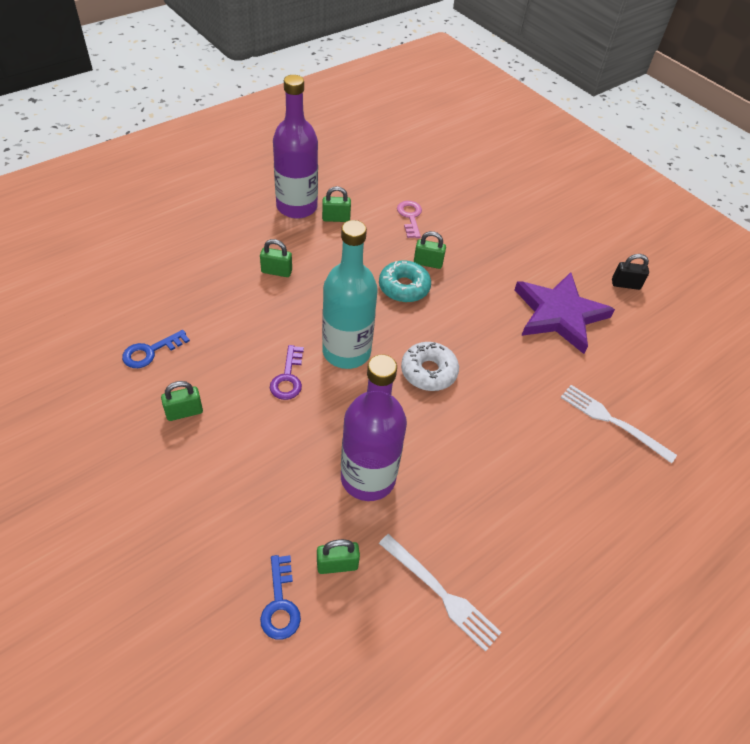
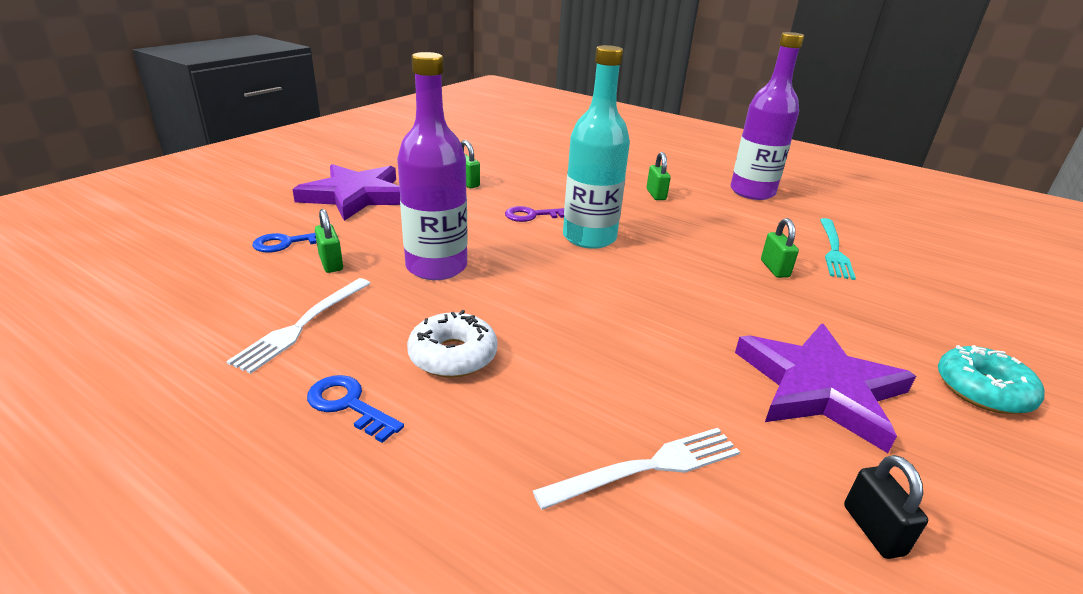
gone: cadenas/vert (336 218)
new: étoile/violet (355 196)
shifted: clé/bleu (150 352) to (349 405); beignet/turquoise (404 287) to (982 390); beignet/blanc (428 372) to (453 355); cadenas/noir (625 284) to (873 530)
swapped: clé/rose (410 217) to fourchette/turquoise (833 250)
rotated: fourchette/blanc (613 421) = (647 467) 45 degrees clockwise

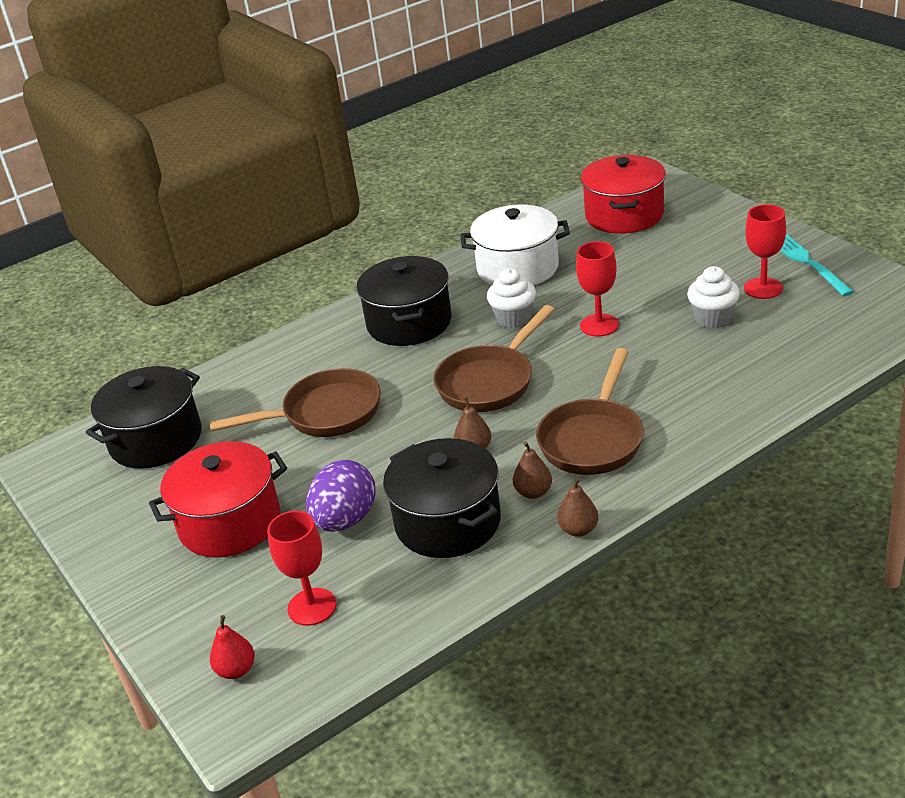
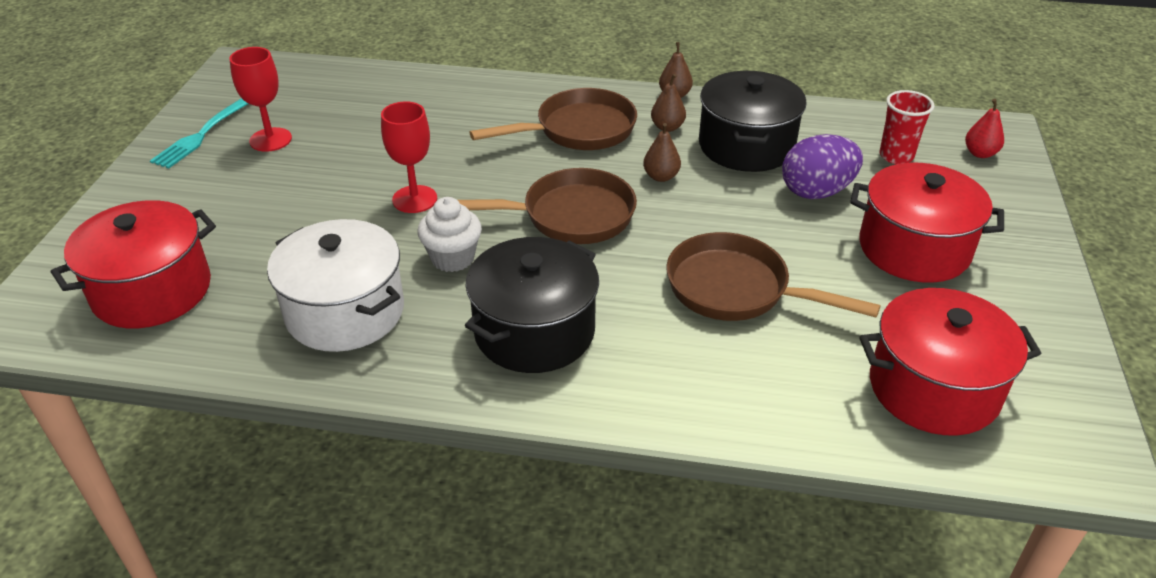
gone: muffin/blanc (713 318)
swapped: verre à pied/rouge (312 607) to gobelet/rouge (896 156)
repainted: marmite/noir (156 439) to marmite/rouge (933 388)

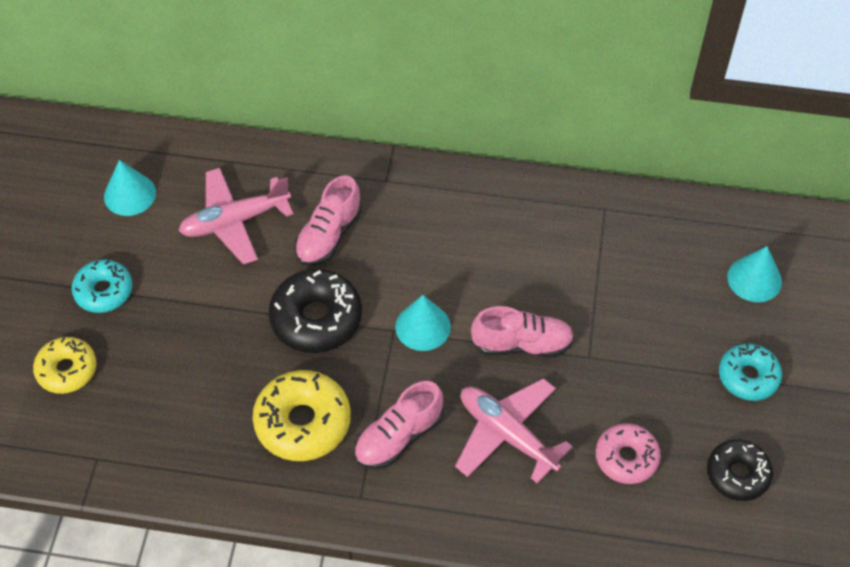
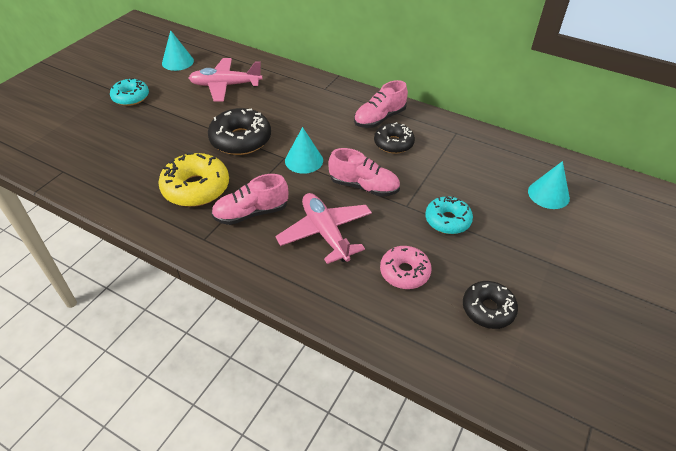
gone: beignet/jaune (67 370)
new: beignet/noir (393 143)
shifted: chaussure/rose (329 235) to (379 118); beignet/turquoise (748 377) to (447 220)

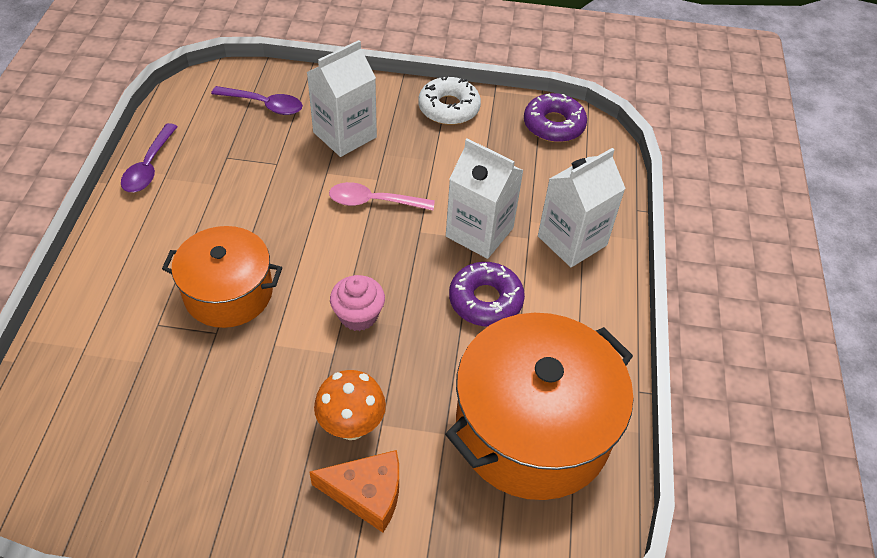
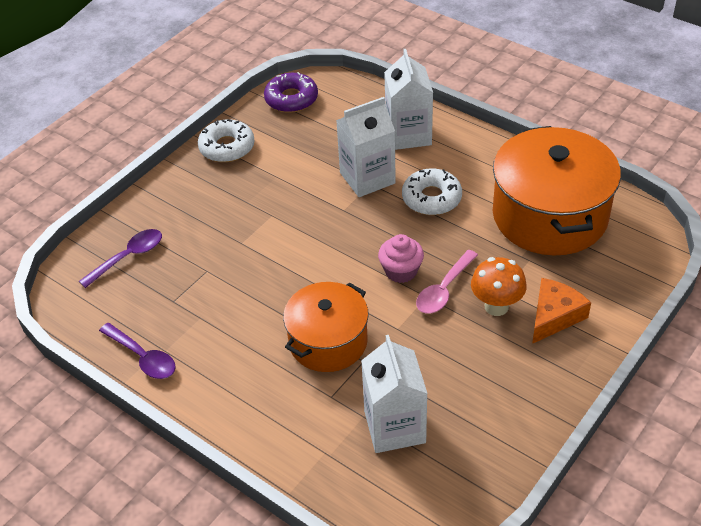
shifted: brique de lait/blanc (345 135) to (394 427); cuillère/rose (374 202) to (444 289)
repainted: beignet/violet (485 300) to beignet/blanc (431 198)

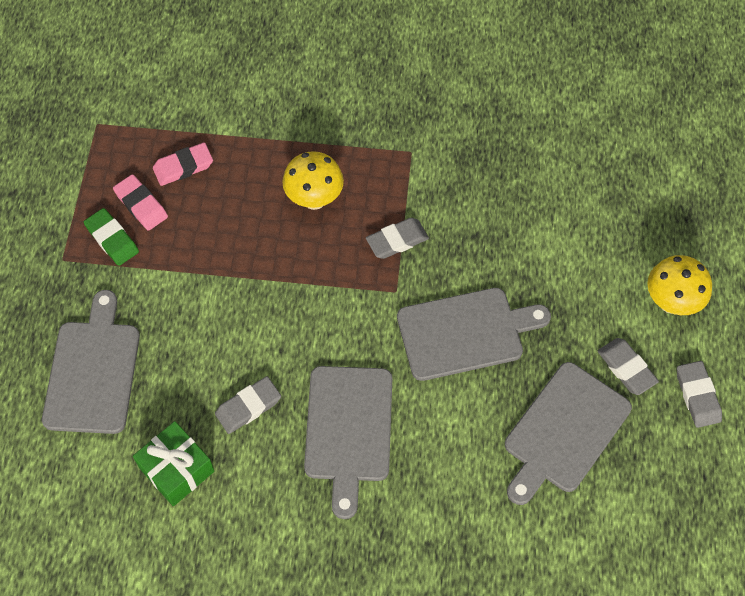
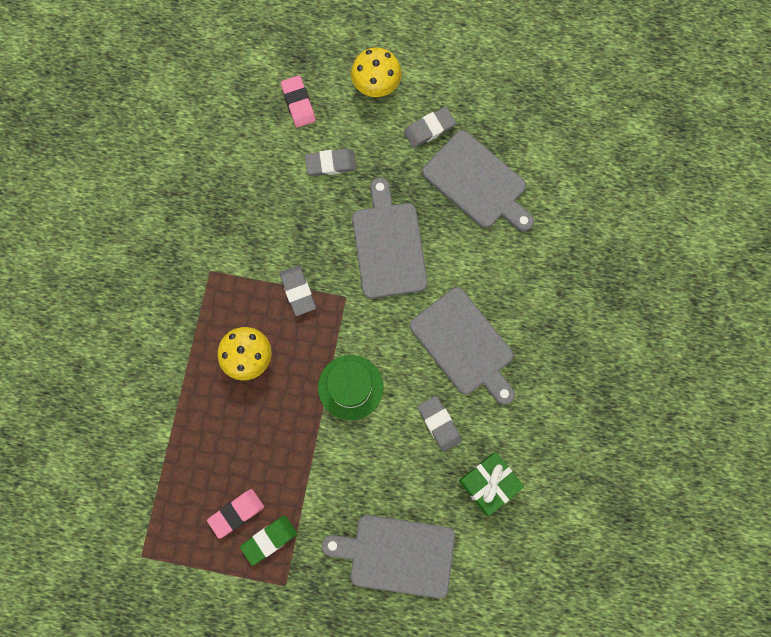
new: chapeau/vert (350 387)
shifted: gomme/rose (183 167) to (298 103); gomme/gris (697 396) to (331 164)
rotated: planche à découper/gris (349 429) = (464 344) 45 degrees clockwise

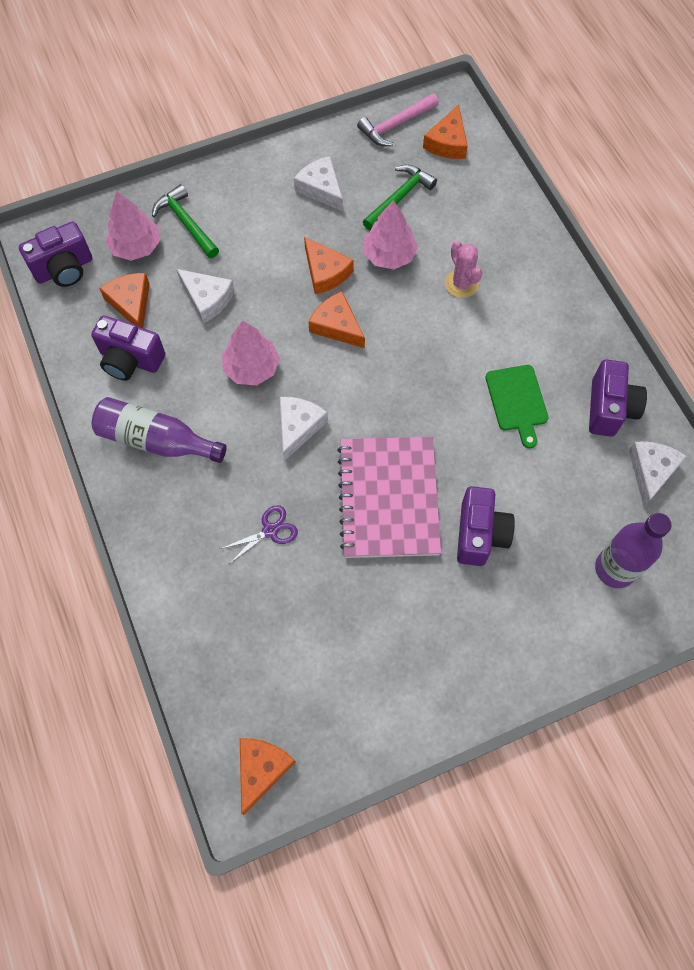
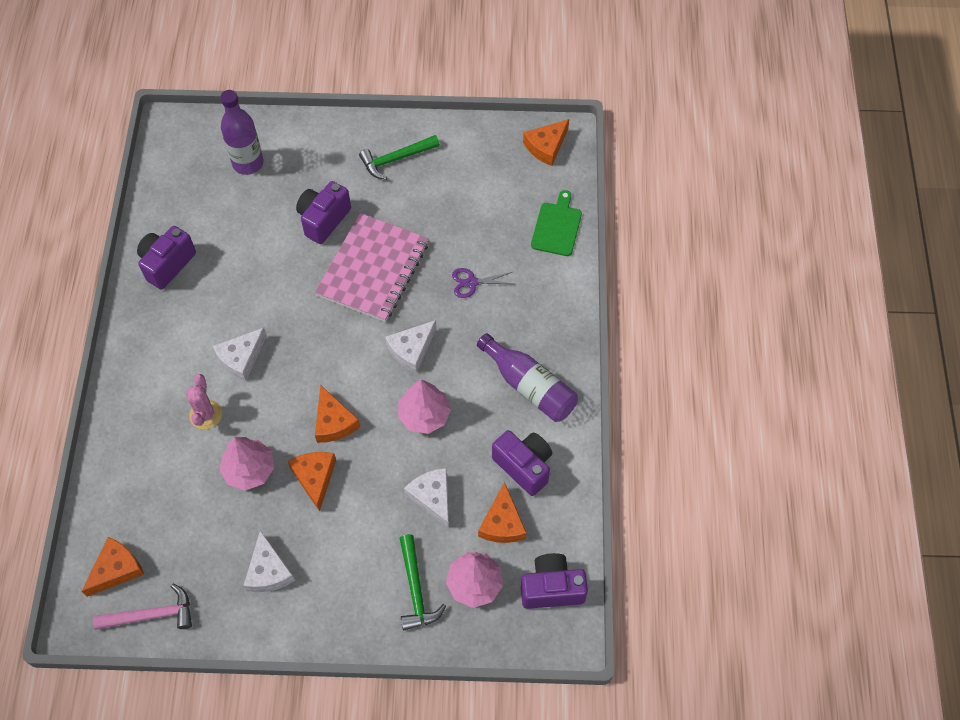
shifted: marteau/vert (399 198) to (396 159); planche à découper/vert (517 401) to (557 227); fromage/blanc (651 471) to (241 358)

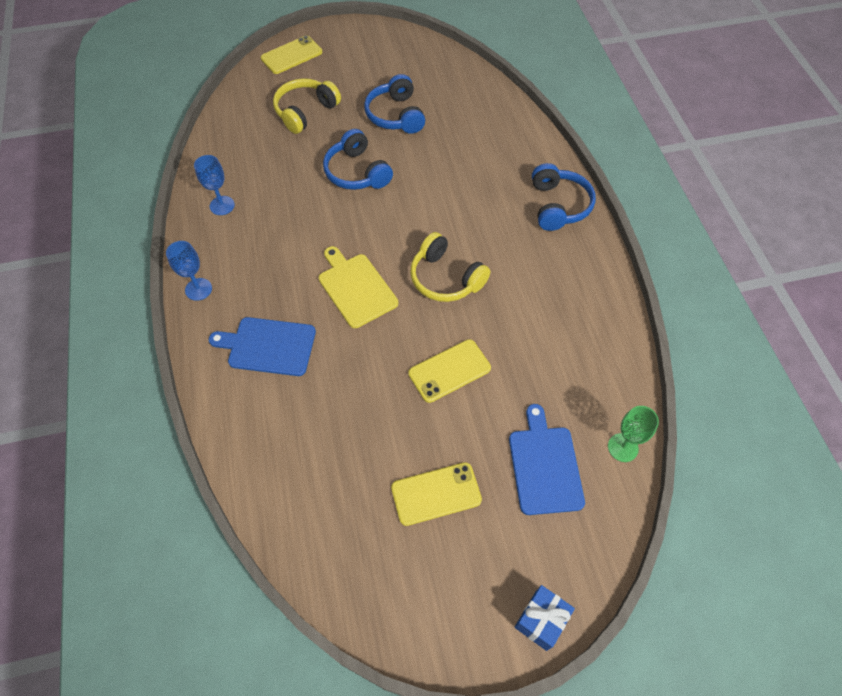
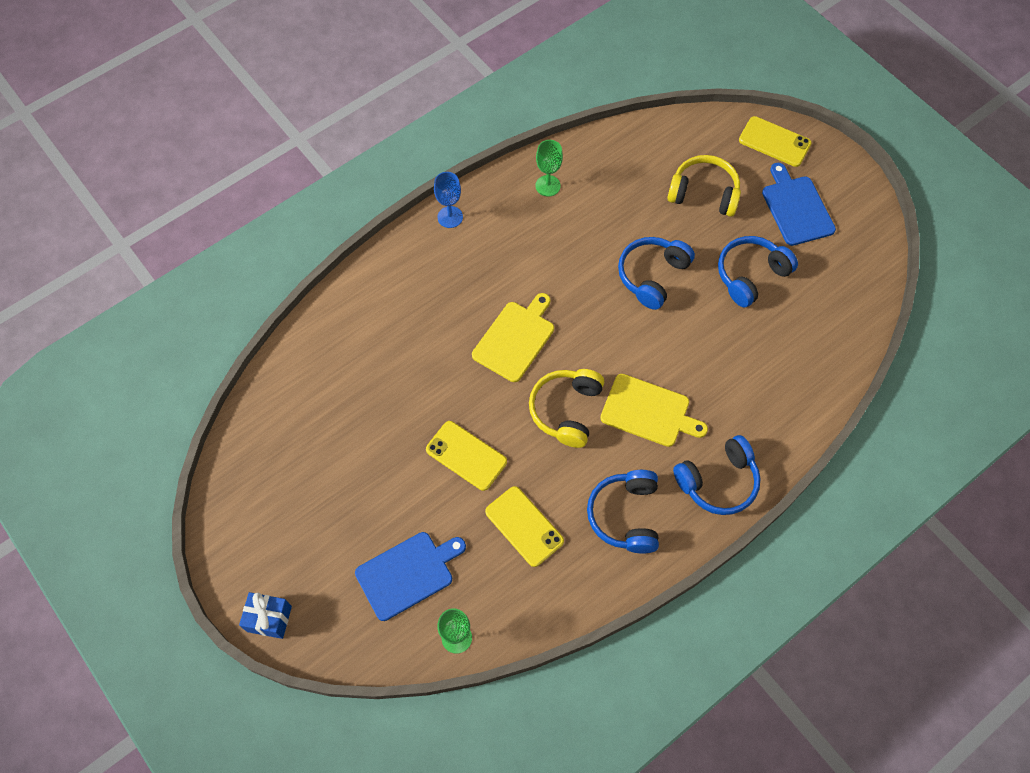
new: casque audio/bleu (625 515); planche à découper/jaune (648 412)
shifted: planche à découper/bleu (268 346) to (796 208); téléphone/jaune (436 494) to (524 526)
repainted: verre à pied/bleu (222 205) to verre à pied/vert (548 186)

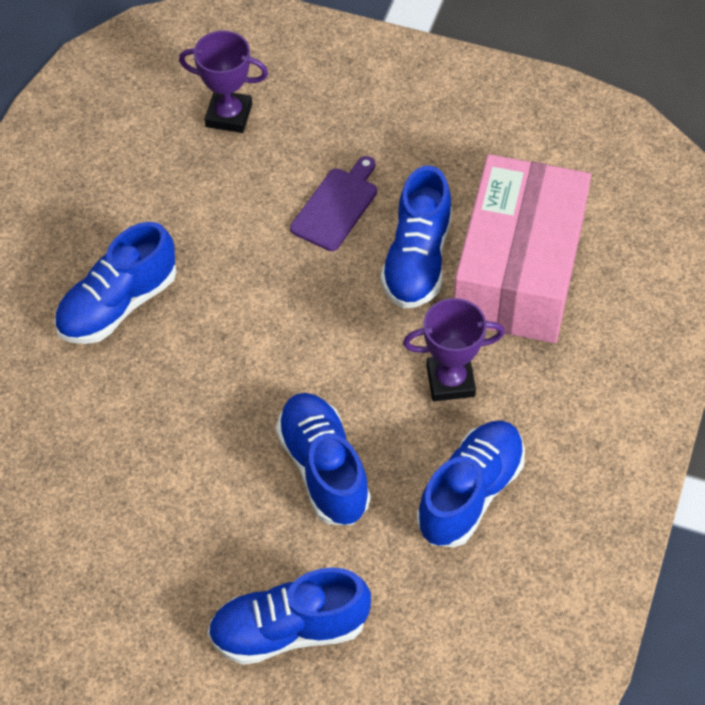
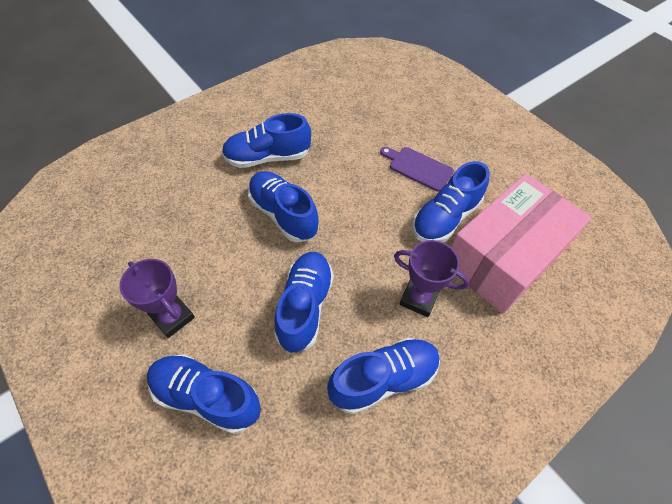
new: chaussure/bleu (283 214)
shifted: trophée/violet (229 115) to (172 317)
rotated: planche à découper/violet (336 206) = (418 168) 120 degrees counterclockwise

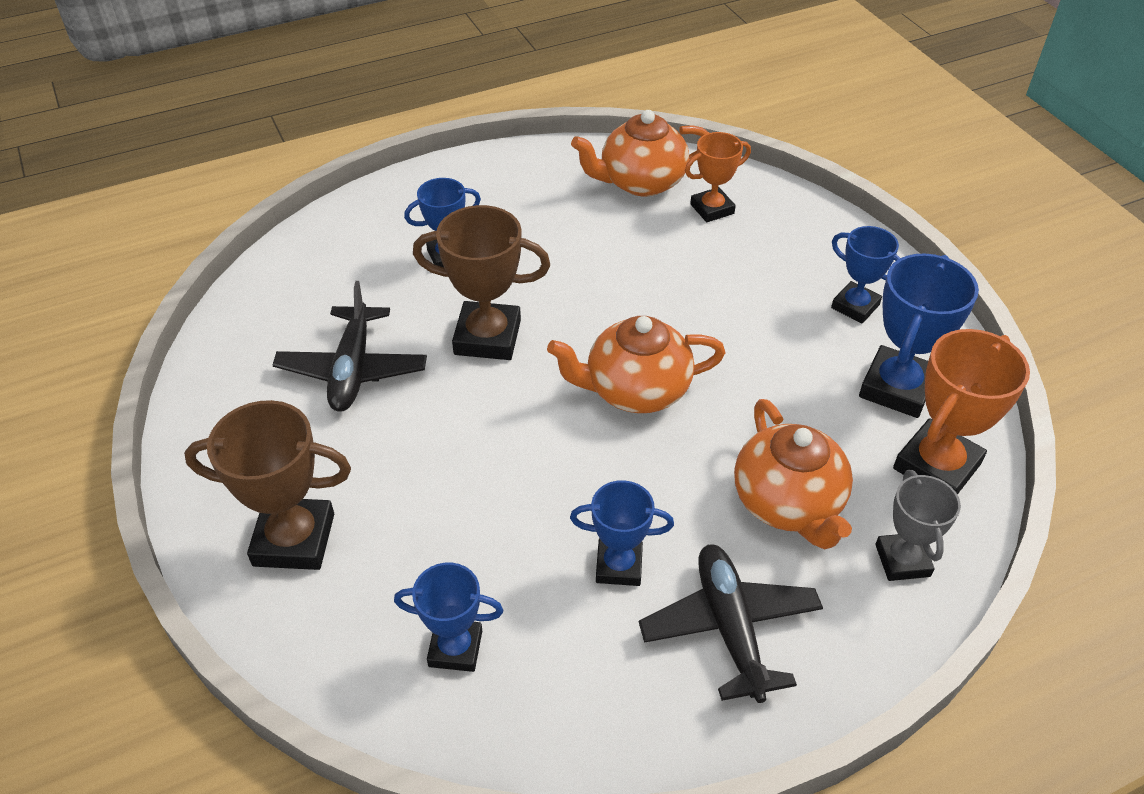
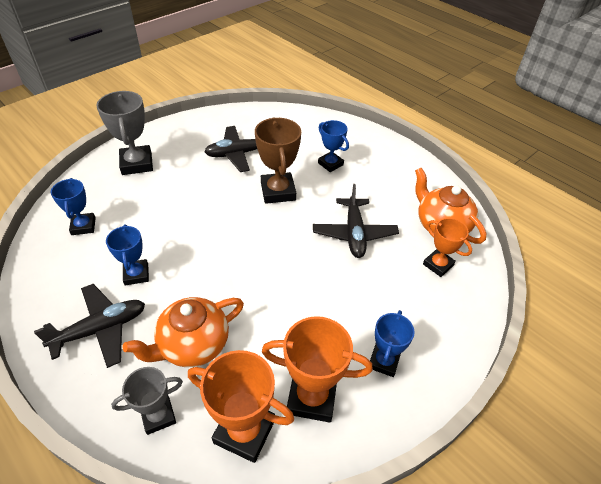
gone: théière/orange (635 390)
new: avion/noir (354 233)
repainted: trophée/marron (294 539) to trophée/gris (137 164); trophée/bleu (896 388) to trophée/orange (312 397)

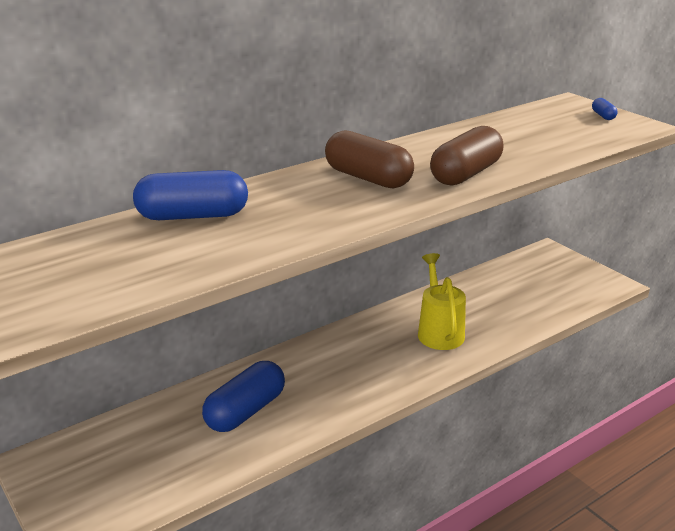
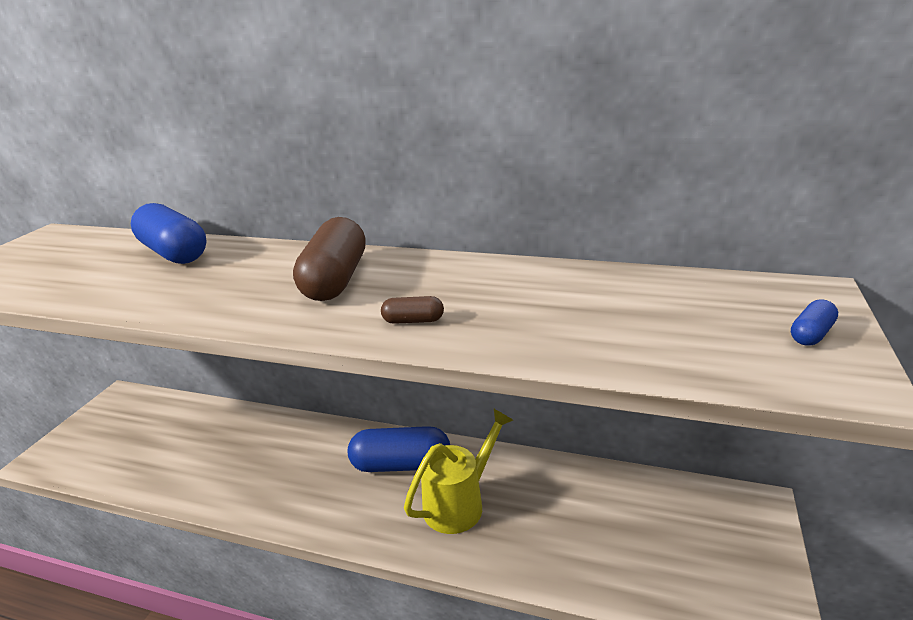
shifted: gélule/bleu (245 411) to (401 464)
scaled: gélule/marron (466 174) = (413 321) x0.44

